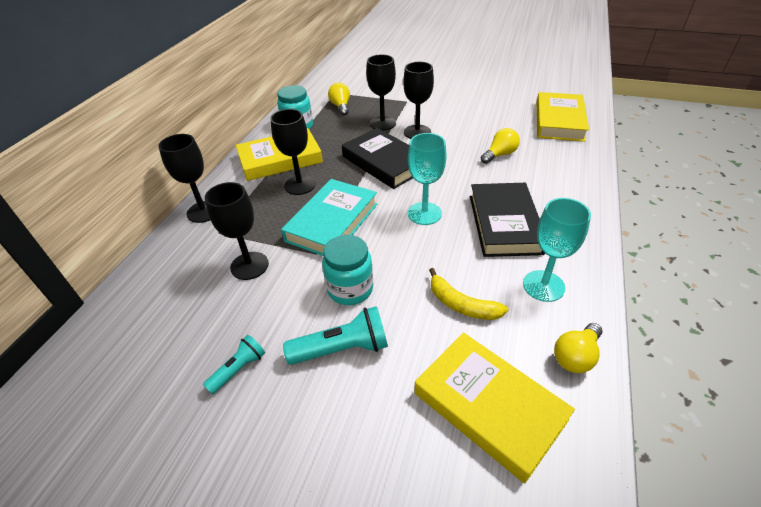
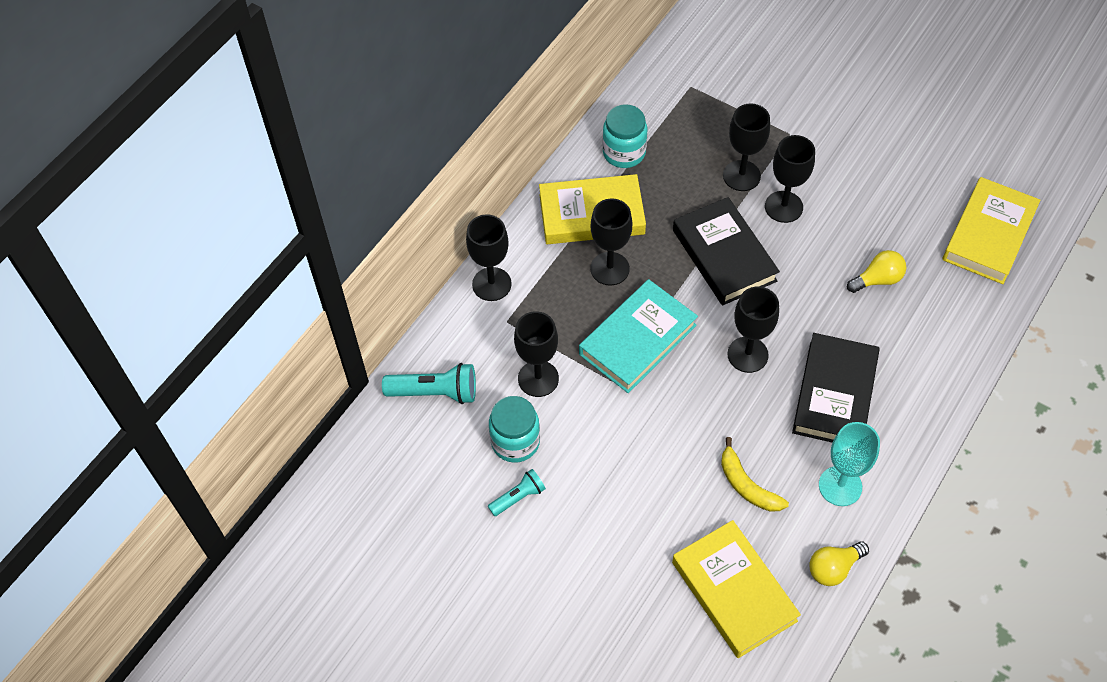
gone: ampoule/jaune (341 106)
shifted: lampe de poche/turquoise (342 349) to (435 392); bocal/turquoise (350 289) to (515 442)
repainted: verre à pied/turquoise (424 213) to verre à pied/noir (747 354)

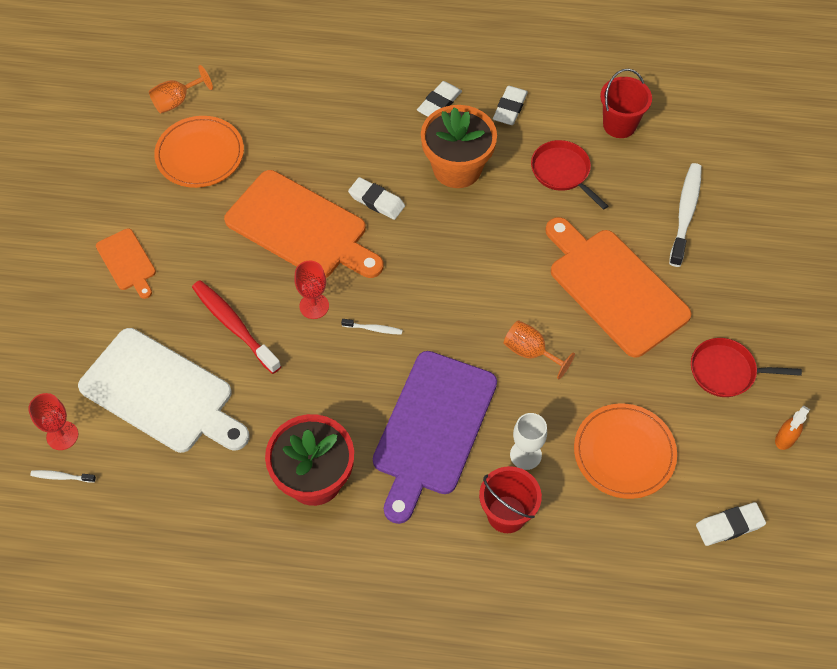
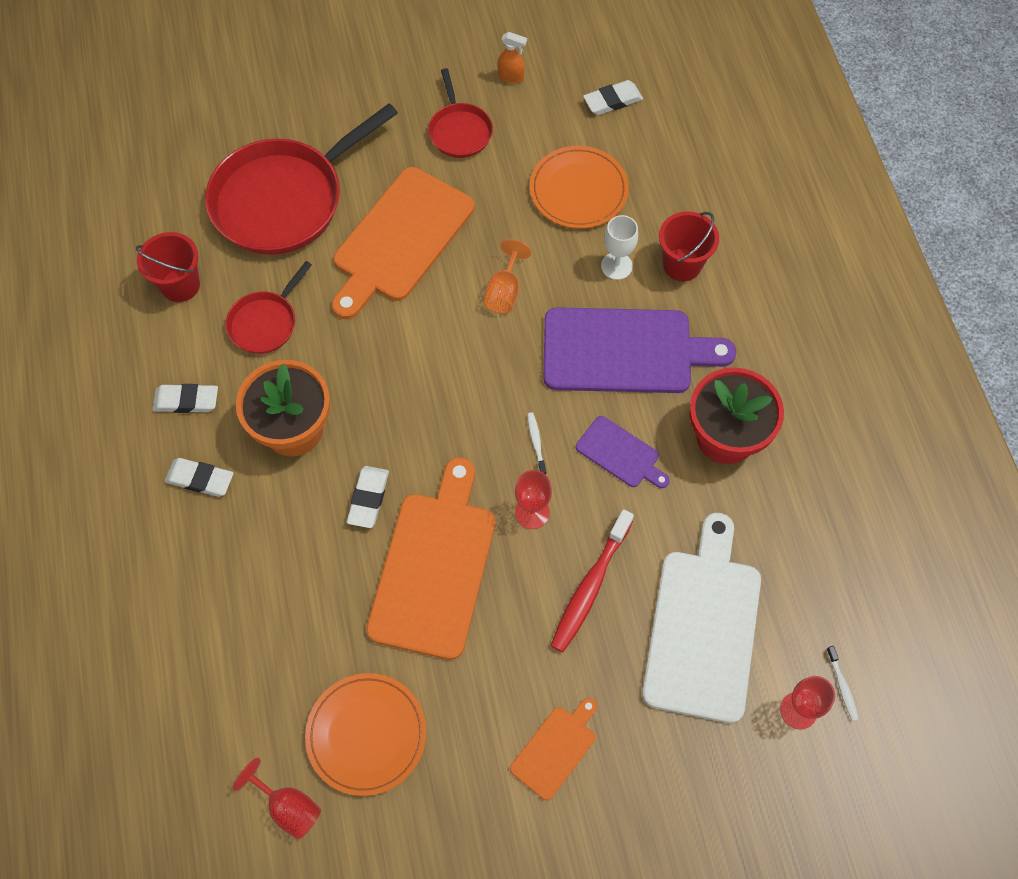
new: planche à découper/violet (620 454)
swapped: brosse à dents/blanc (685 213) to poêle/rouge (284 199)
repainted: verre à pied/orange (177 101) to verre à pied/rouge (288 807)
rotated: gomme/blanc (729 525) = (612 101) 75 degrees counterclockwise

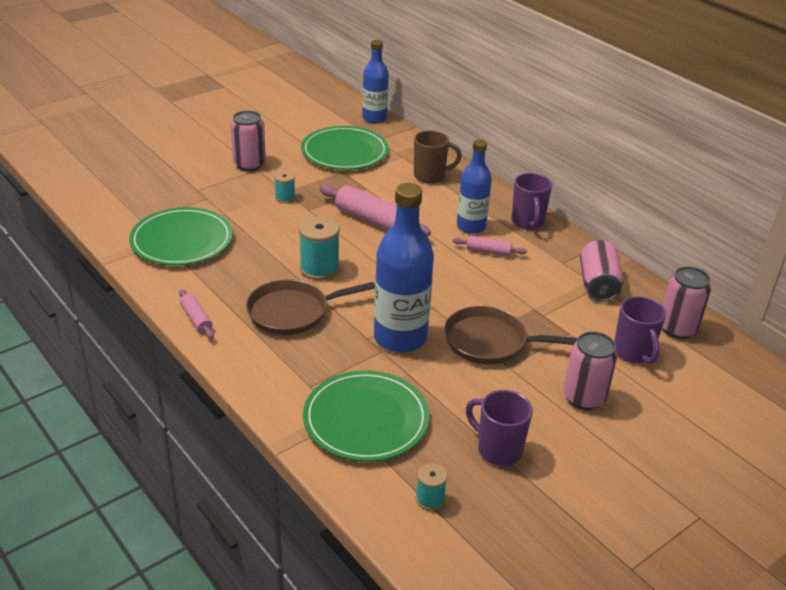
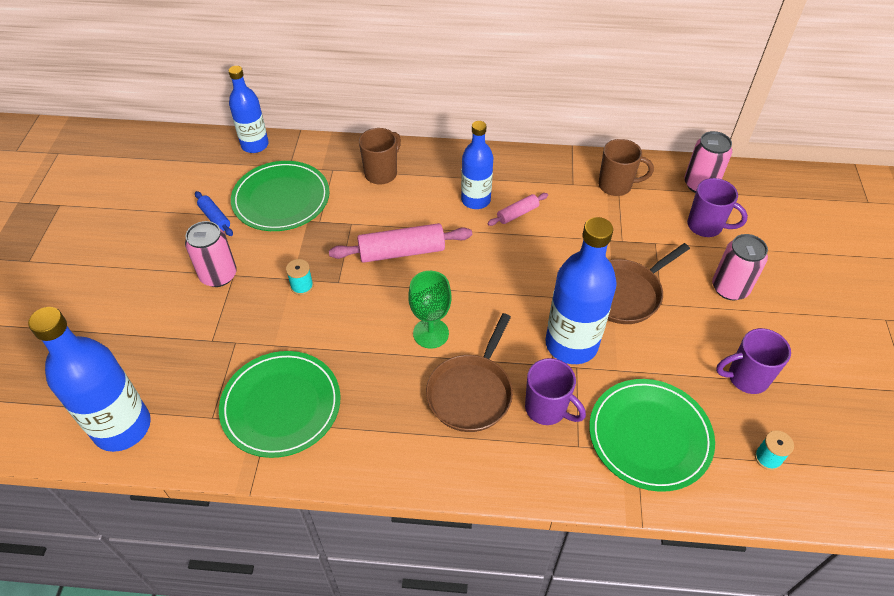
gone: rouleau à pâtisserie/rose (196 319)
new: bouteille/bleu (122 427); rouleau à pâtisserie/bleu (215 218)
shifted: tasse/violet (527 222) to (547 409)
swapped: bobine/turquoise (319 269) to verre à pied/vert (431 333); canette/rose (598 284) to tasse/marron (616 186)

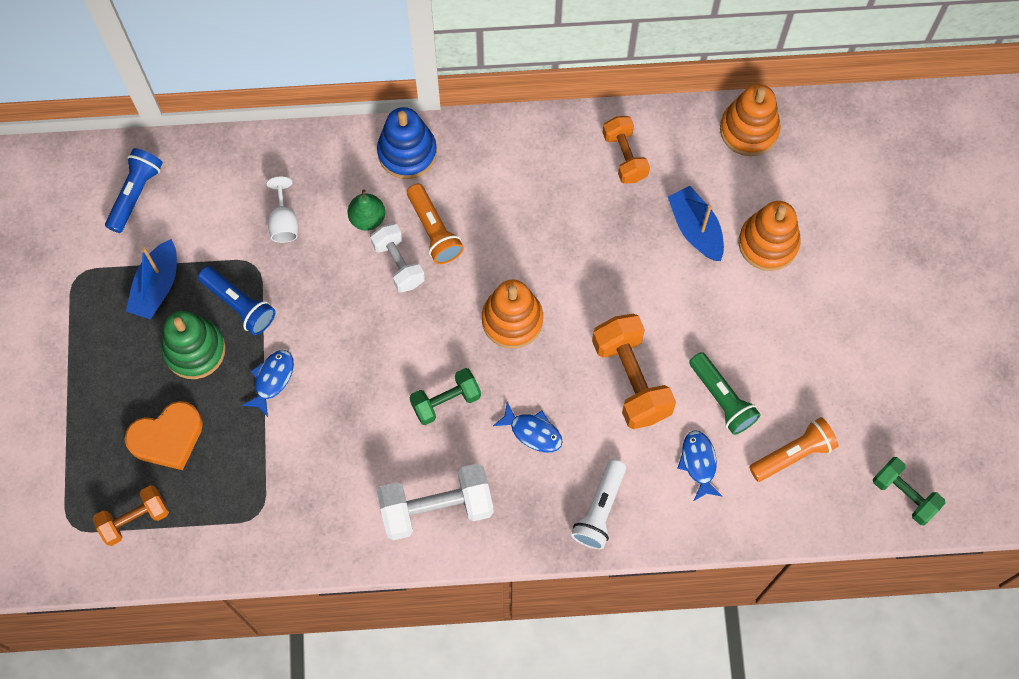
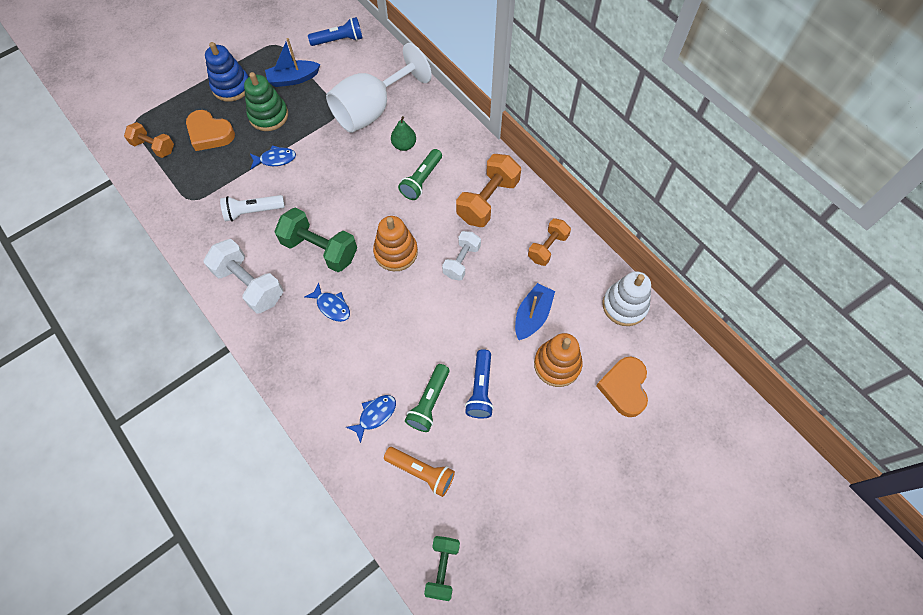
new: cœur/orange (624 388)
shifted: lampe de poche/bleu (239 305) to (480 389); haltère/blanc (398 264) to (461 261); jouet à empiler/bleu (407 152) to (231 86); lampe de poche/blanc (600 510) to (253 211); haltère/orange (631 379) to (488 200)
repainted: lampe de poche/orange (434 230) to lampe de poche/vert (421 180); jouet à empiler/orange (749 130) to jouet à empiler/blanc (624 305)
rotated: poisson/bleu (532 432) = (331 306) 45 degrees counterclockwise
scaled: verre à pied/blanc (284 222) = (372 110) x2.46; haltère/vert (446 401) = (320 249) x1.59

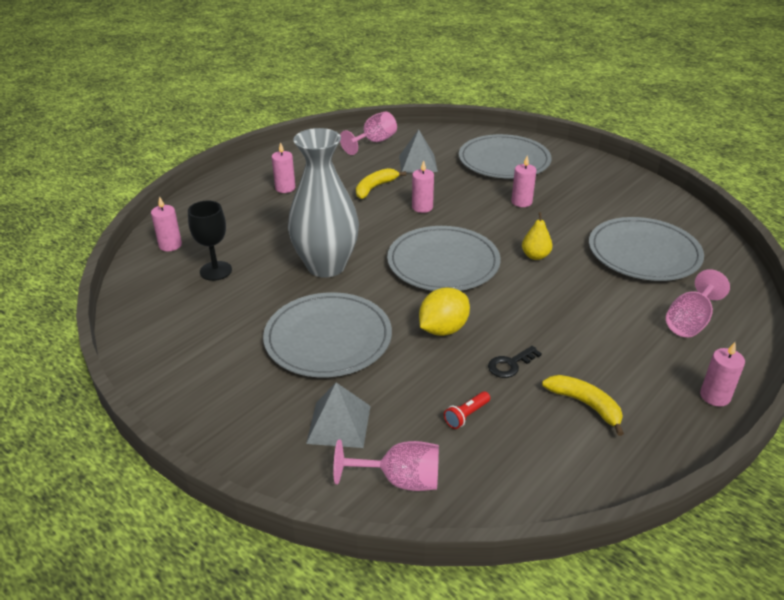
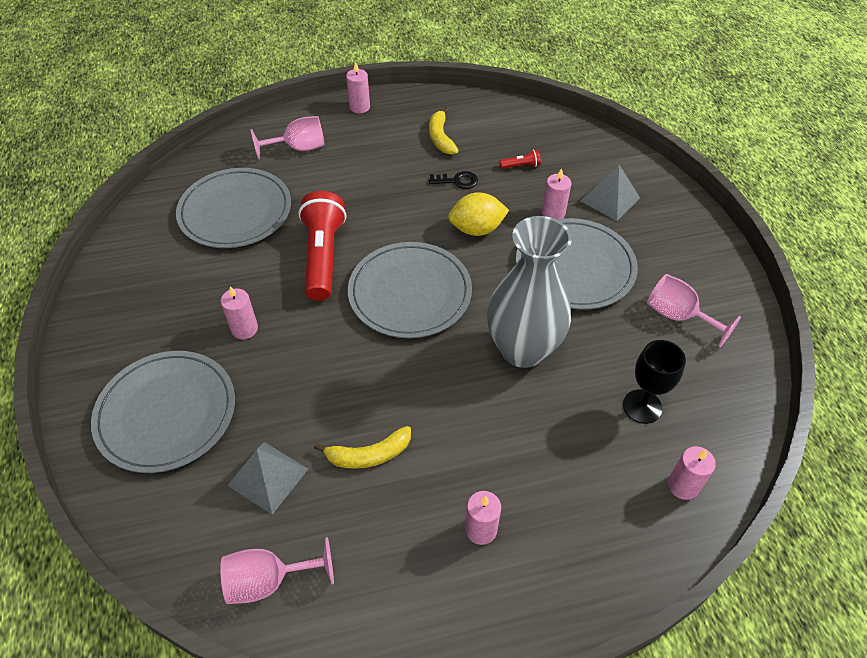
shifted: verre à pied/rose (400 480) to (678 316); bougie/rose (422 207) to (553 213)
swapped: poire/jaune (535 256) to lampe de poche/rouge (323 256)

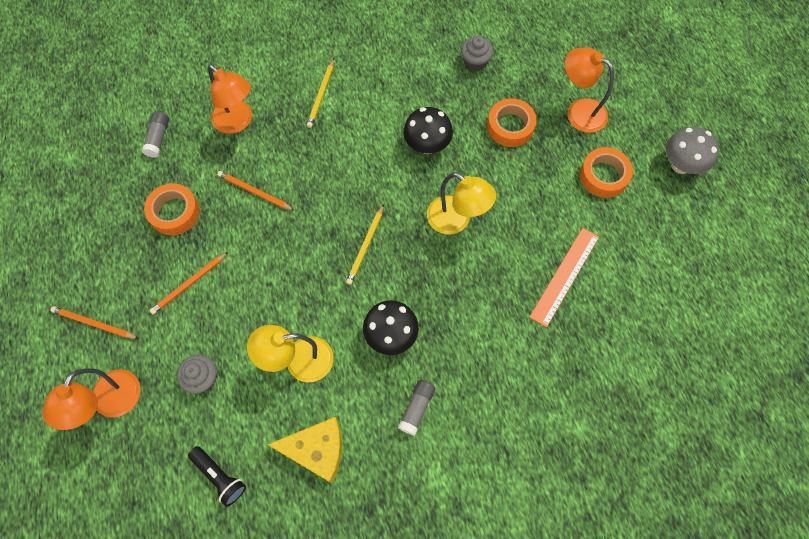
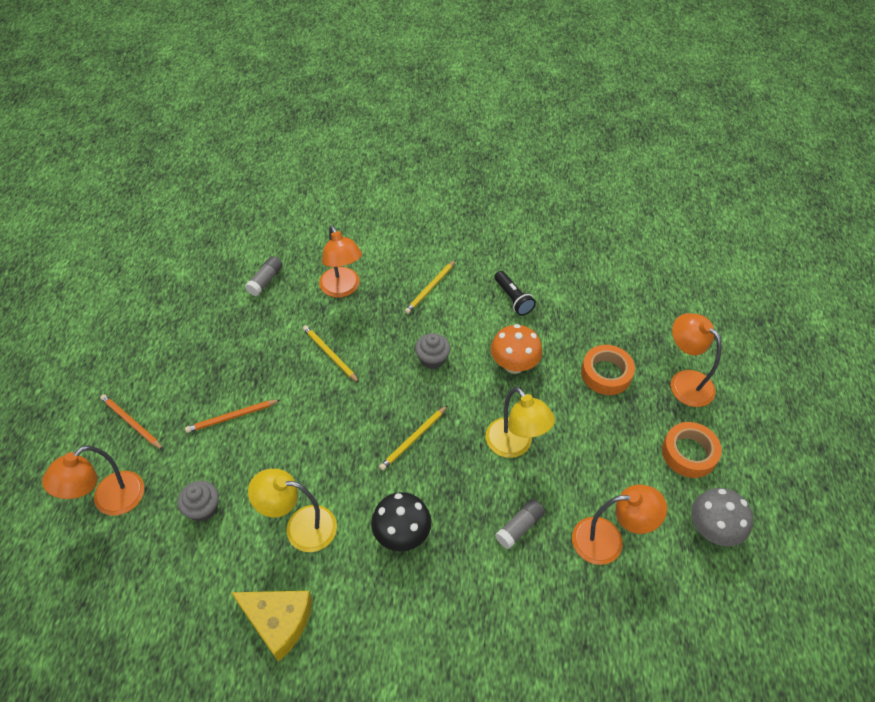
gone: ruban adhésif/orange (174 212)
shifted: lampe de poche/noir (220 476) to (513 299); bâton de colle/gris (416 408) to (519 527); muffin/gris (475 61) to (432 359); champignon/gris (680 165) to (712 530)
swapped: règle/orange (564 276) to lampe/orange (608 540)
repainted: crayon/orange (255 192) to crayon/jaune (330 355); champignon/noir (427 145) to champignon/orange (514 365)

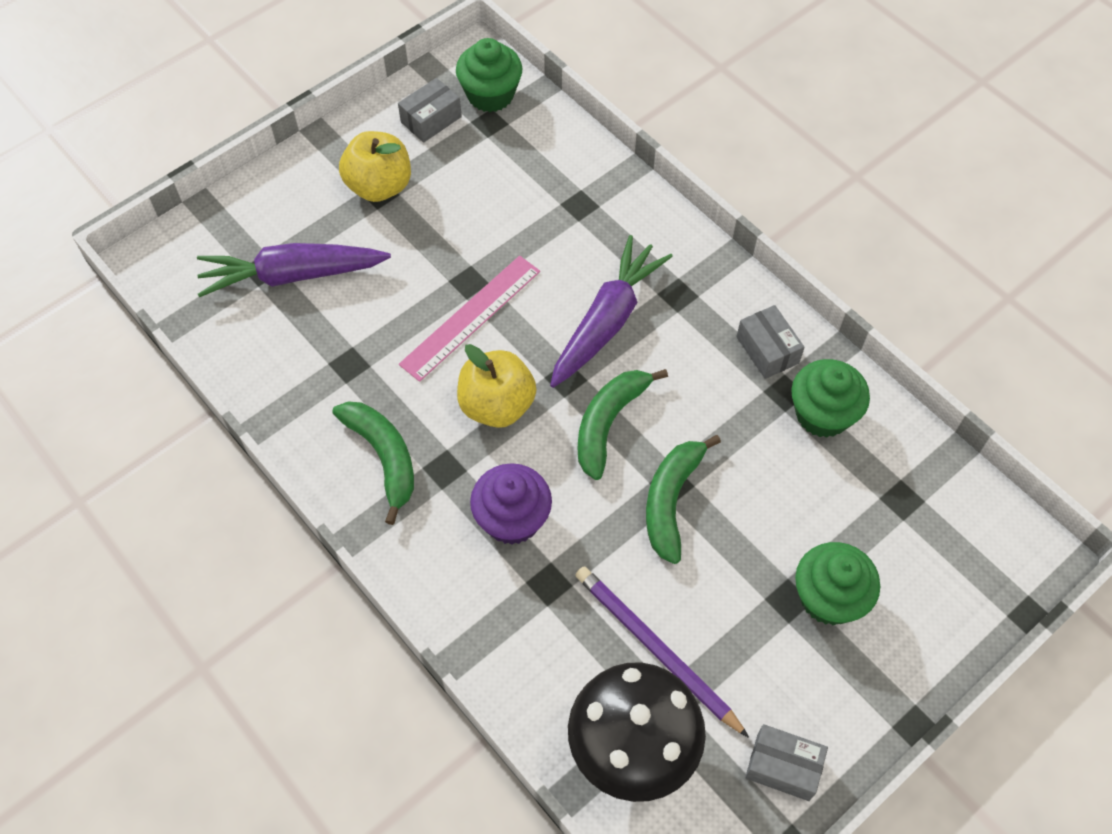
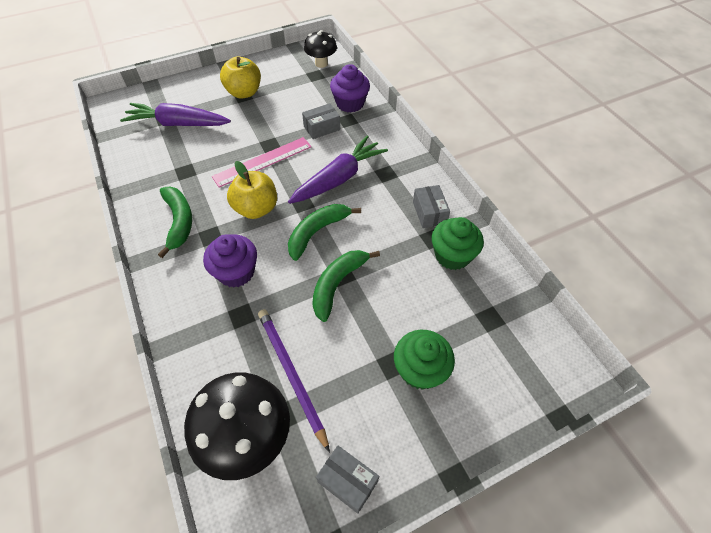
new: muffin/violet (350 103)
shifted: boîte/gris (431 119) to (321 128)
swapped: muffin/vert (490 95) to champignon/noir (321 63)

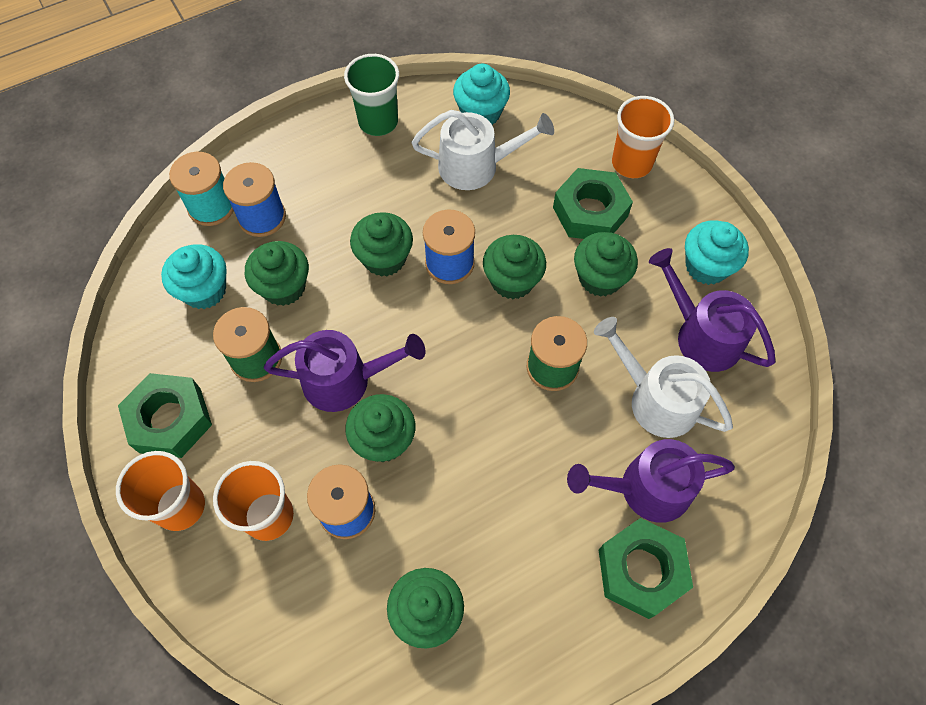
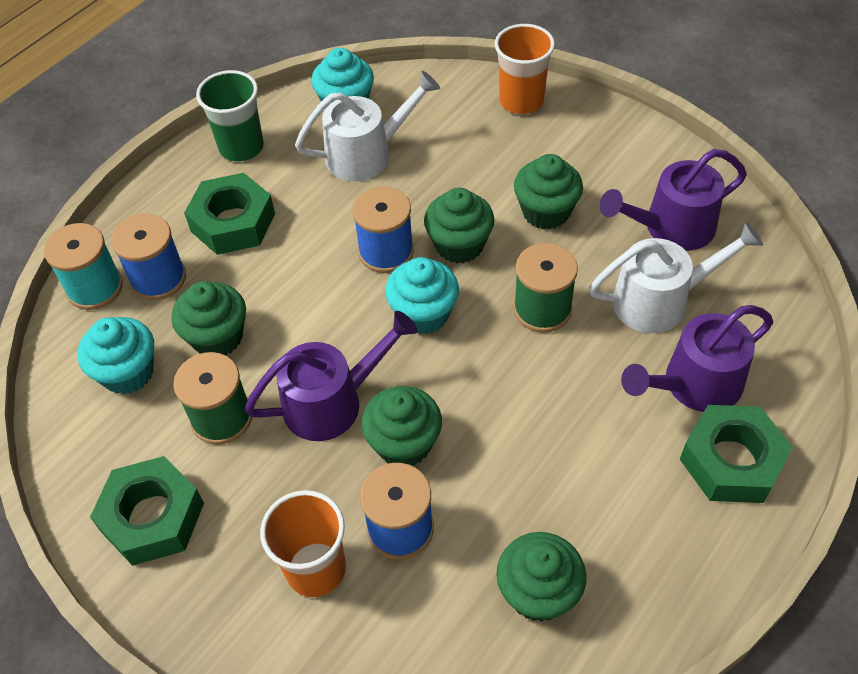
gone: gobelet/orange (180 506); muffin/vert (384 258)
shifted: écrou/vert (590 212) to (233 222); muffin/turquoise (706 266) to (423 314)
rotated: arrosoir/blanc (656 399) = (659 300) 150 degrees clockwise; arrosoir/violet (702 335) = (671 227) 45 degrees counterclockwise

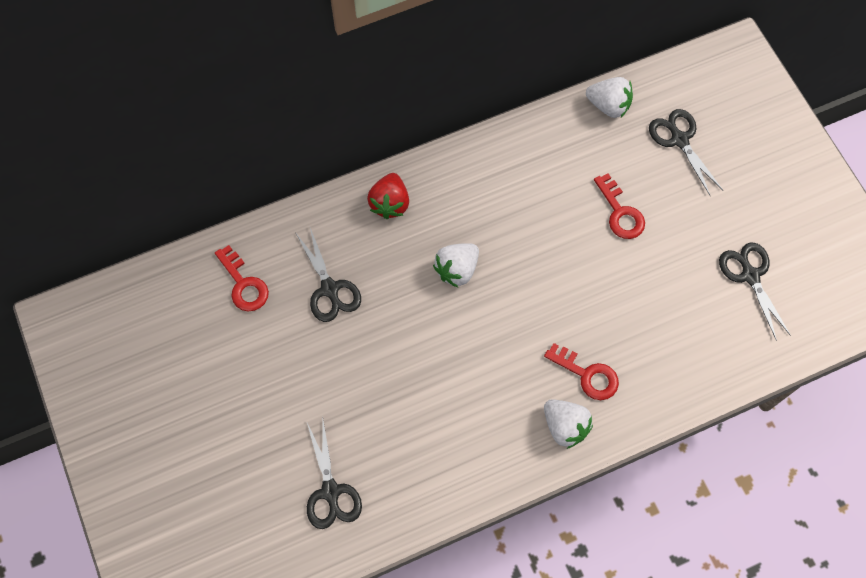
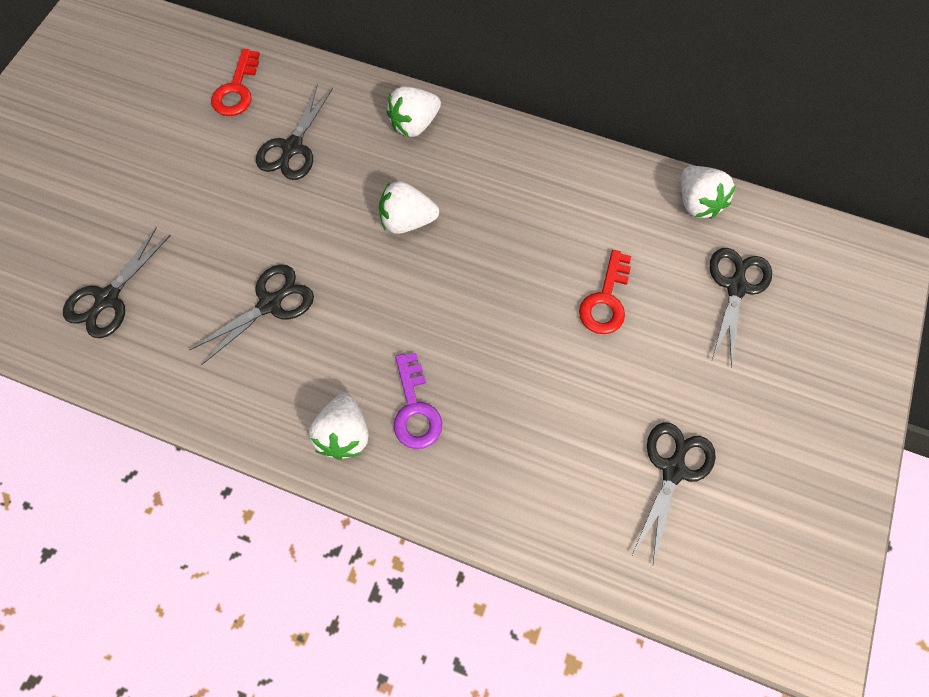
new: ciseaux/noir (270 304)
repainted: fraise/rouge (390 203) to fraise/blanc (414 124); clé/rouge (587 375) to clé/violet (415 409)

